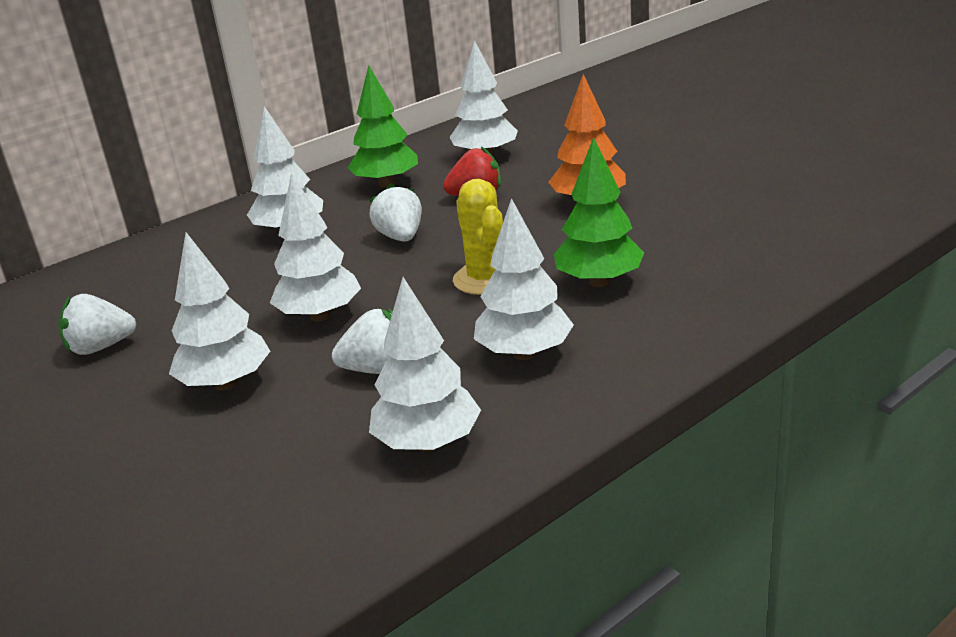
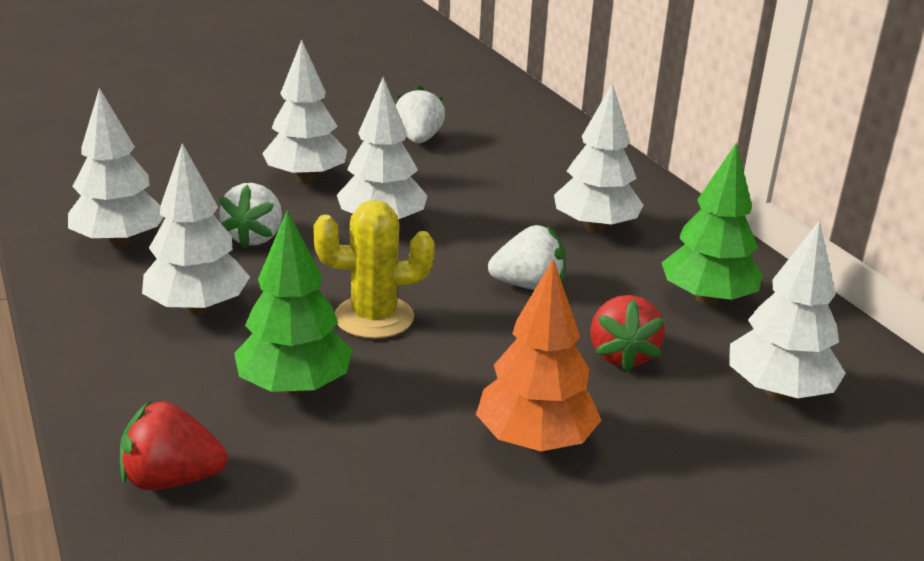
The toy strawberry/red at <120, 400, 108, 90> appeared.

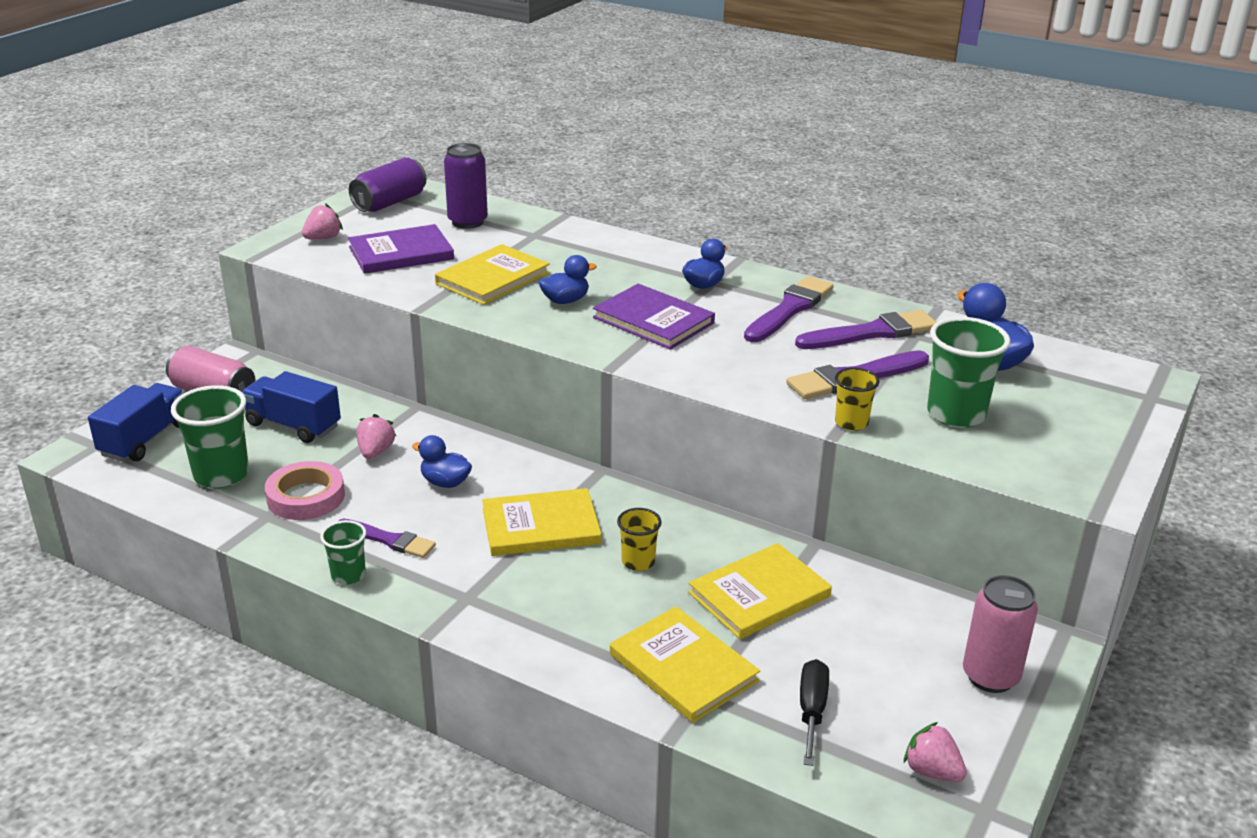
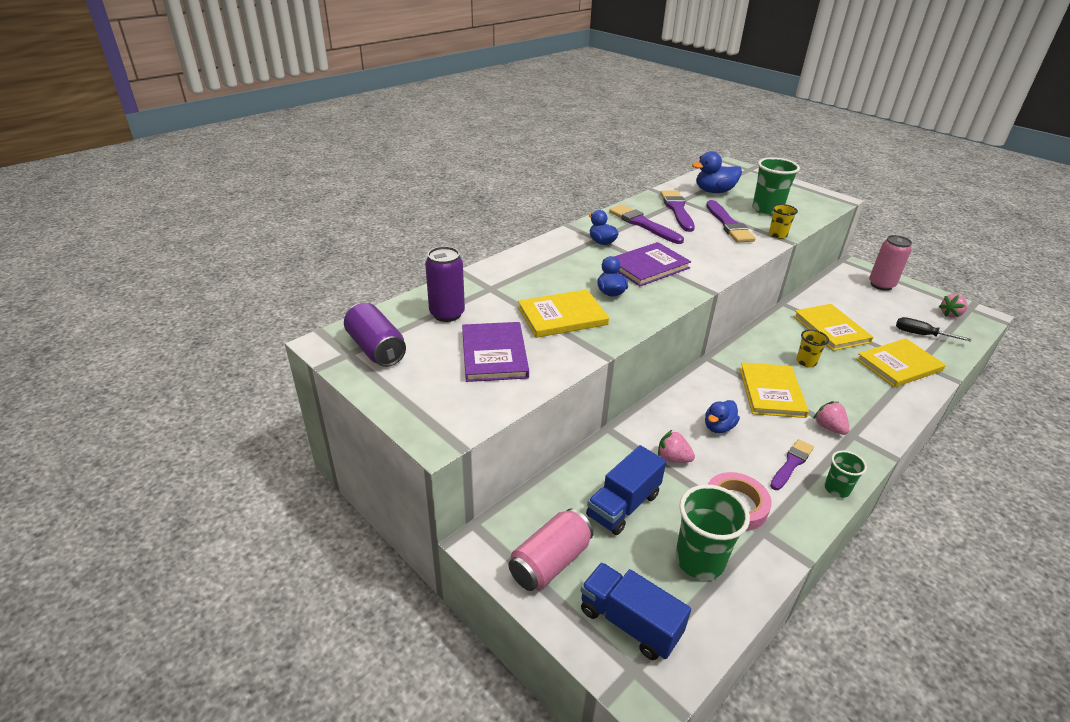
The toy strawberry/rose-pink moved from <302, 203, 41, 36> to <813, 401, 36, 34>. The hardcover/bright yellow at <435, 244, 115, 61> turned 75 degrees counterclockwise.

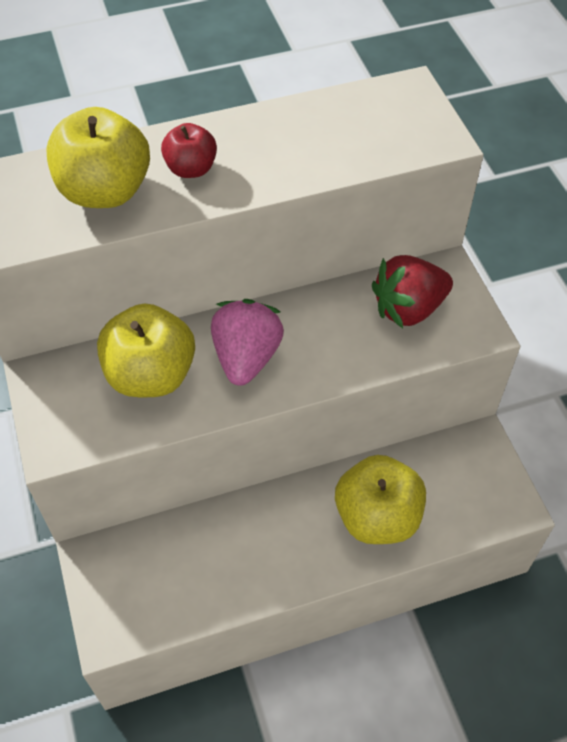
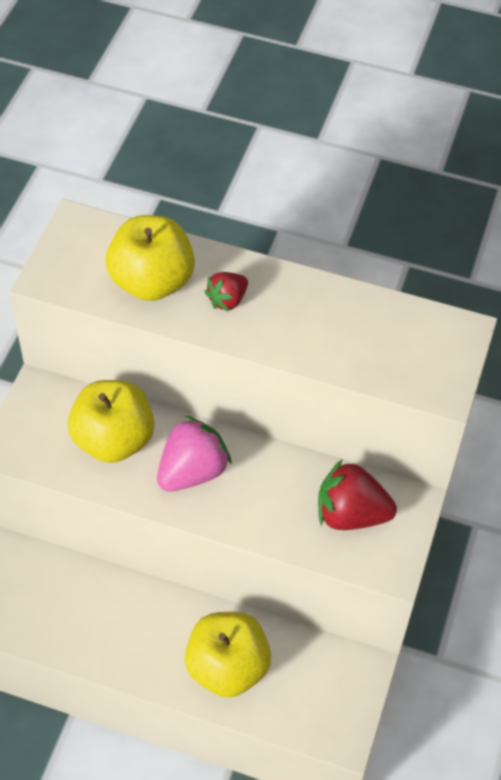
The apple/red at <161, 123, 56, 55> was replaced by the toy strawberry/red at <205, 272, 43, 40>.

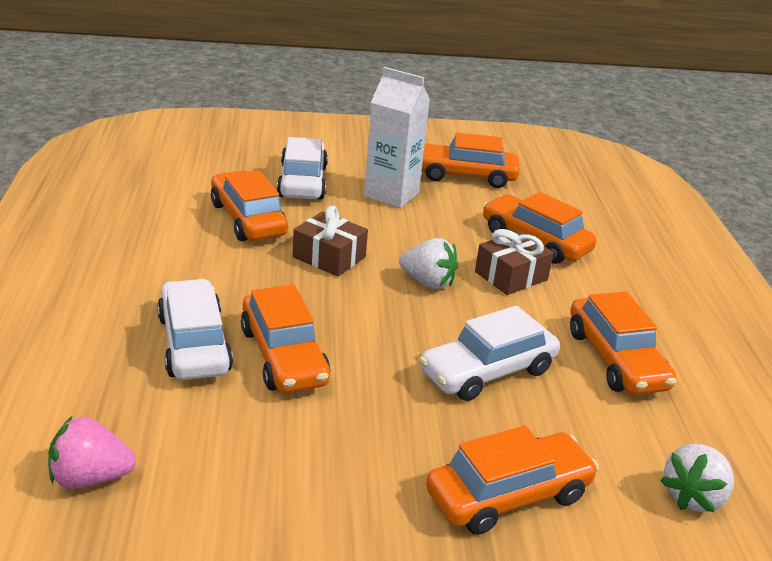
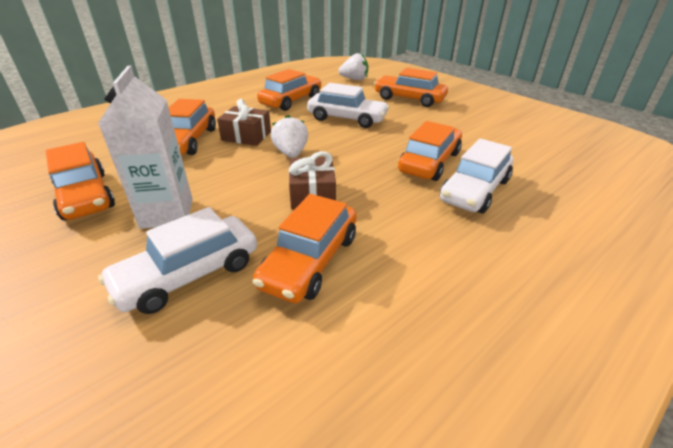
The toy strawberry/rose-pink at <48, 416, 88, 73> disappeared.

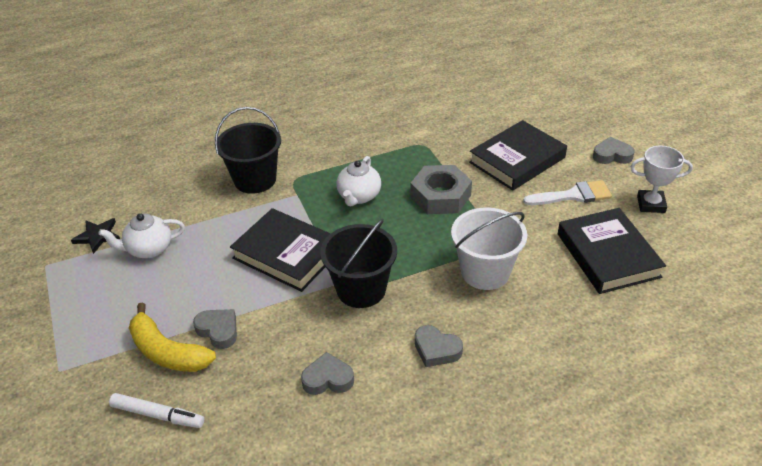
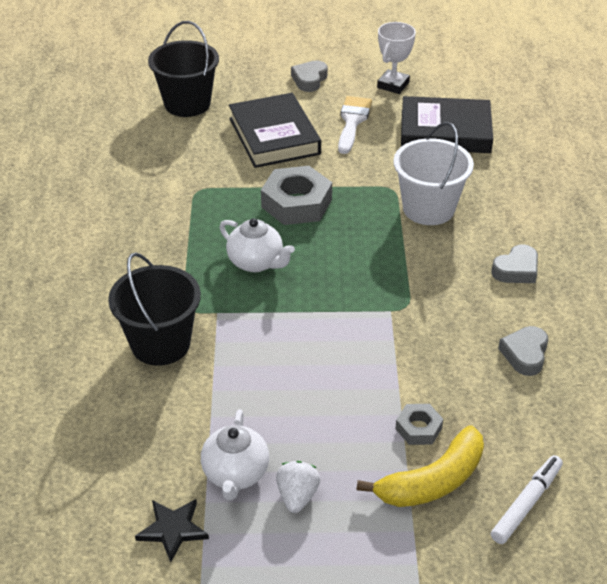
The hardcover/black at <230, 208, 101, 84> disappeared. The toy strawberry/pure white at <276, 461, 45, 52> appeared. The bucket/black moved from <320, 218, 77, 90> to <148, 21, 71, 96>. The heart shape/grey at <193, 309, 44, 40> was replaced by the hexagon nut/grey at <395, 404, 48, 41>.

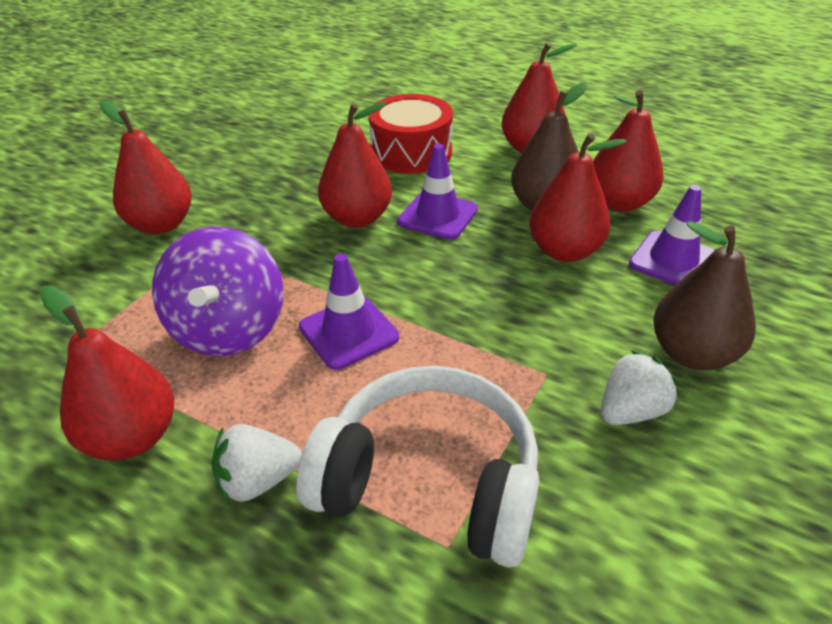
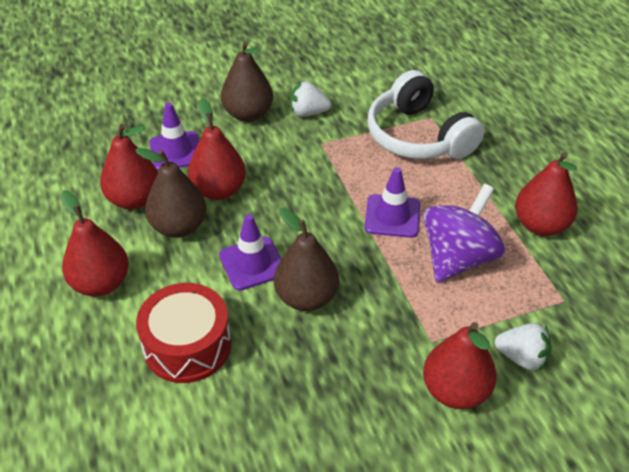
The toy strawberry/pure white moved from <212, 424, 90, 79> to <495, 323, 56, 48>. The pear/red at <318, 102, 74, 126> became the pear/russet at <274, 208, 65, 103>.

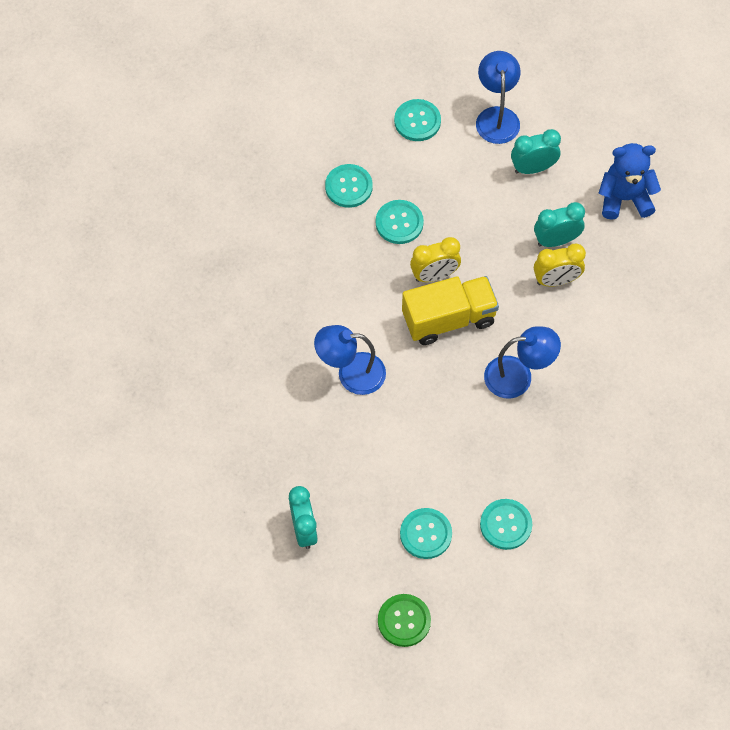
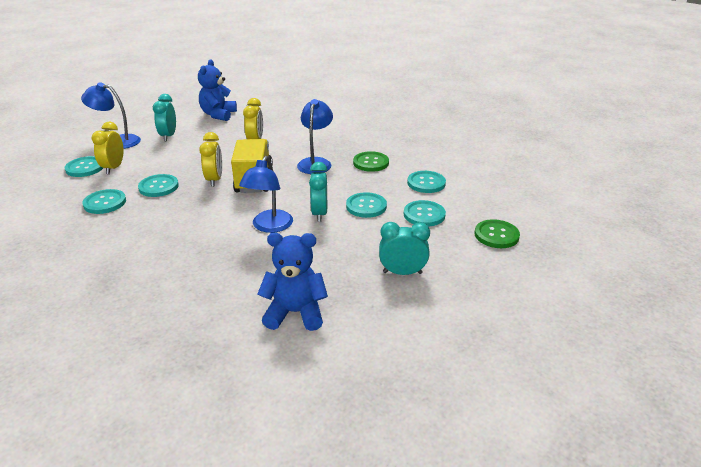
The clock/bright yellow at <92, 122, 32, 52> appeared. The teddy bear/cobalt at <257, 233, 71, 98> appeared. The button/turquoise at <346, 192, 41, 26> appeared. The button/green at <353, 151, 36, 21> appeared. The clock/turquoise moved from <534, 202, 51, 45> to <309, 162, 18, 60>.

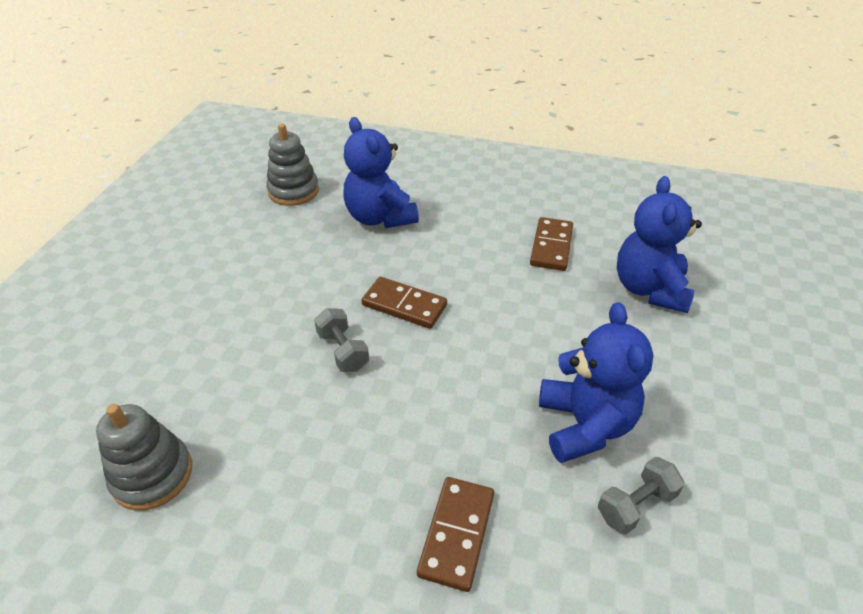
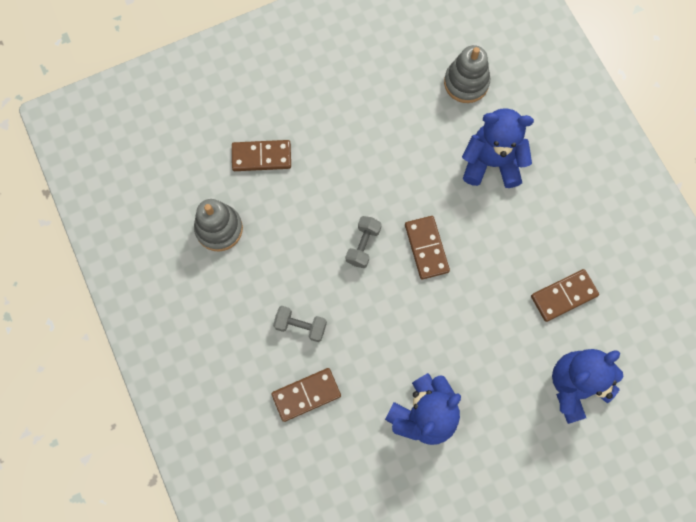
The domino tile/russet at <232, 140, 59, 31> appeared. The free weight/grey moved from <598, 457, 87, 77> to <273, 306, 54, 36>. The teddy bear/cobalt at <343, 117, 76, 111> turned 75 degrees clockwise.

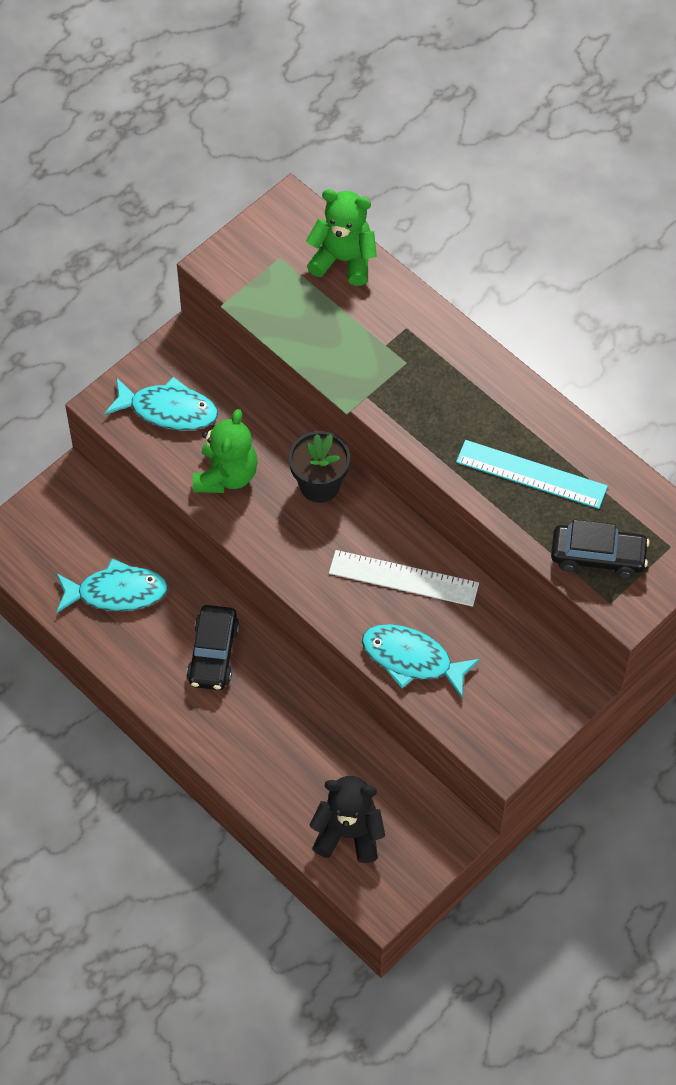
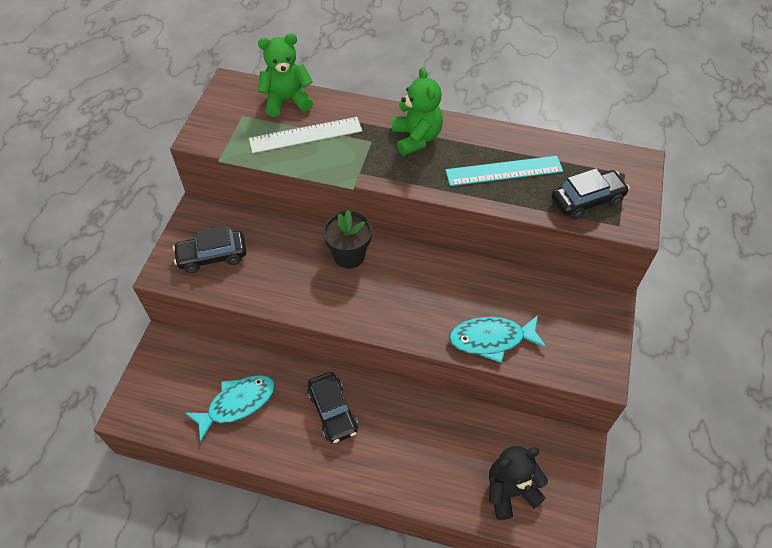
The teddy bear/green moved from <193, 409, 65, 84> to <392, 67, 51, 89>. The measuring stick/pure white moved from <329, 550, 150, 57> to <249, 117, 113, 36>. The toy fish/turquoise at <104, 377, 114, 54> was replaced by the car/black at <173, 226, 74, 47>.

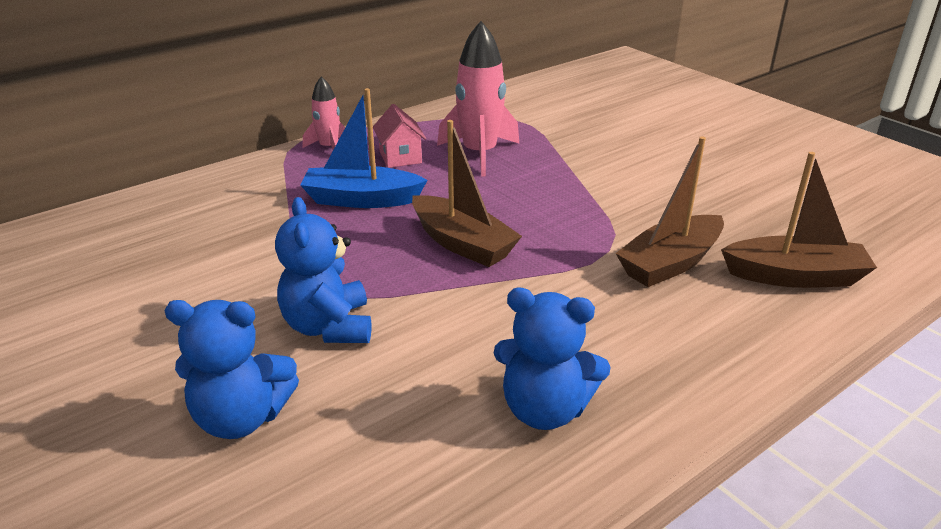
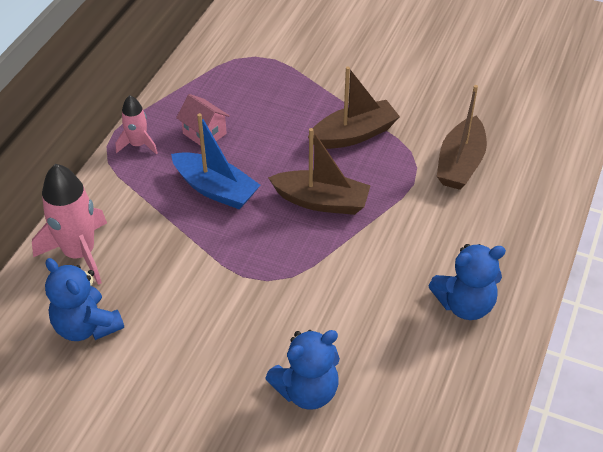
The teddy bear/cobalt moved from <275, 197, 97, 146> to <45, 258, 79, 83>. The spaceship/rose-pink moved from <437, 21, 82, 156> to <32, 164, 75, 121>. The toy boat/russet moved from <721, 152, 156, 136> to <308, 66, 92, 83>. The toy boat/cobalt at <300, 88, 127, 120> turned 120 degrees counterclockwise.

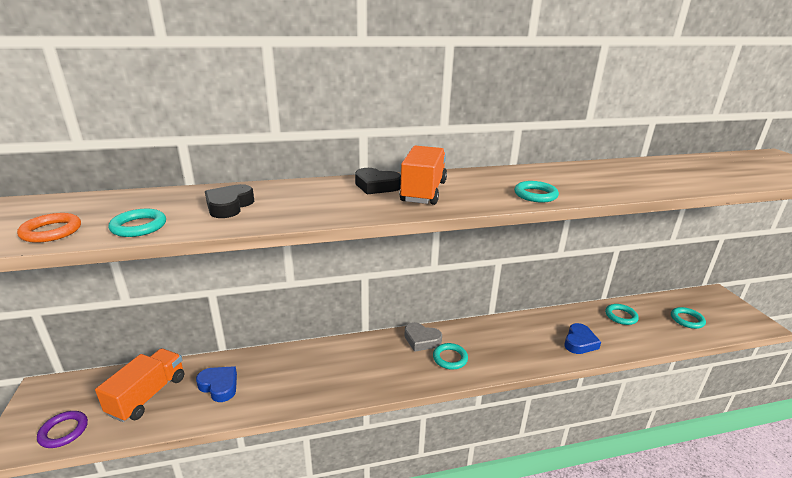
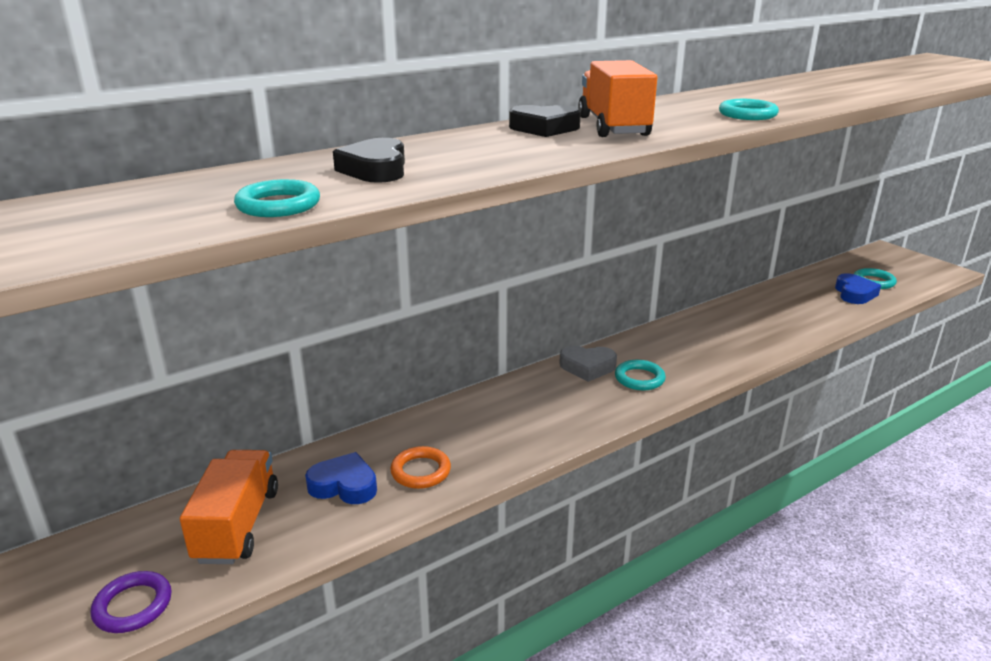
The hoop/turquoise at <605, 304, 34, 21> disappeared. The hoop/orange-coloured moved from <17, 213, 64, 30> to <391, 446, 60, 43>. The heart shape/cobalt moved from <564, 323, 37, 31> to <835, 273, 46, 31>.

